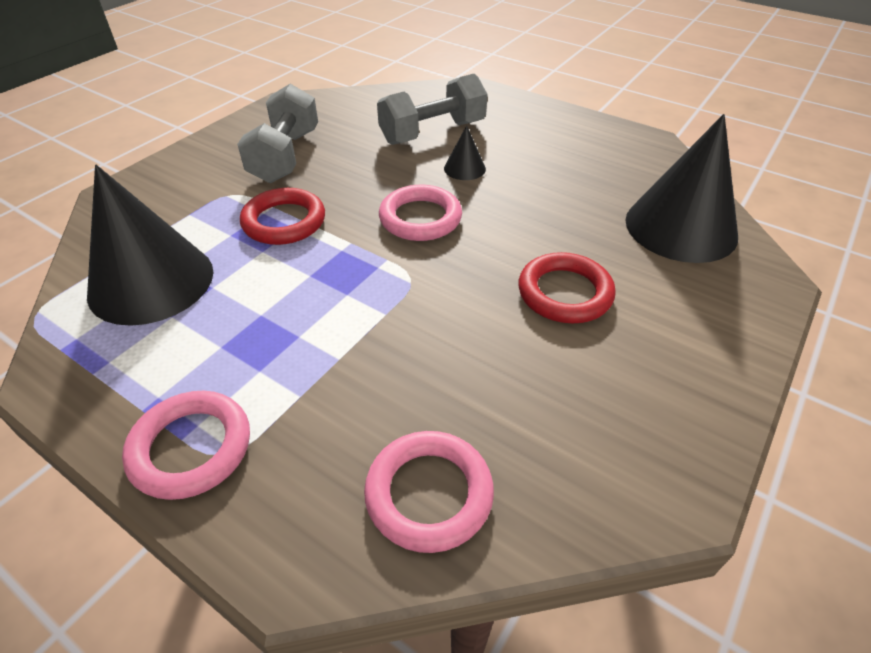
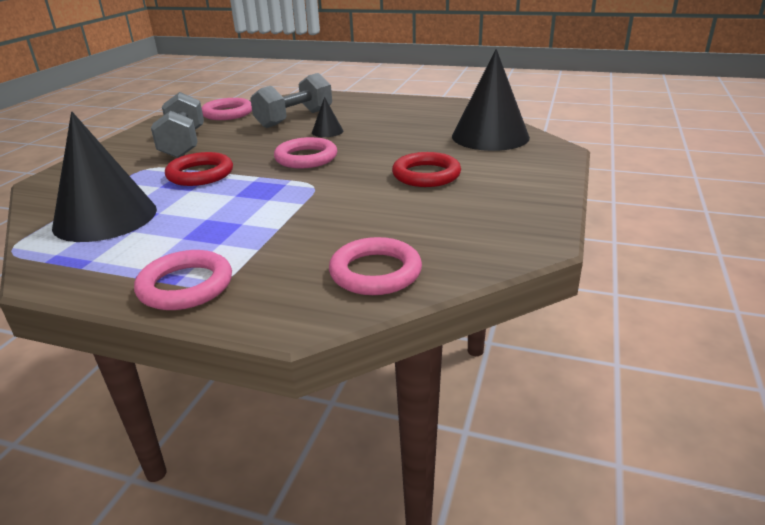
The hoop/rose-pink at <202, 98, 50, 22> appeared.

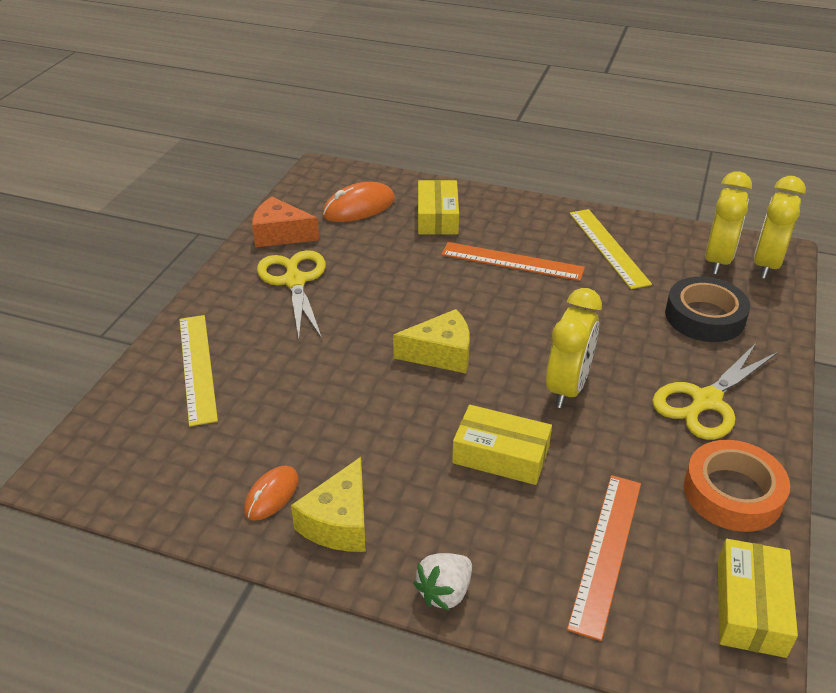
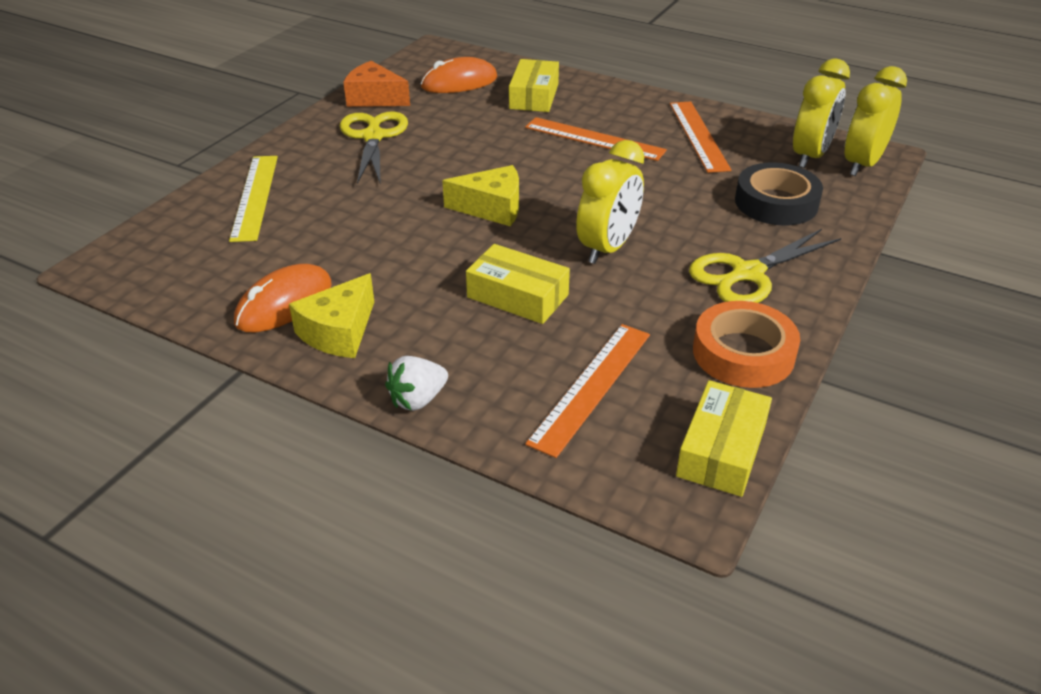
The measuring stick/bright yellow at <569, 209, 83, 80> became the measuring stick/orange-coloured at <670, 102, 61, 71>. The computer mouse/orange-coloured at <244, 466, 55, 55> changed to 1.57 times the size.

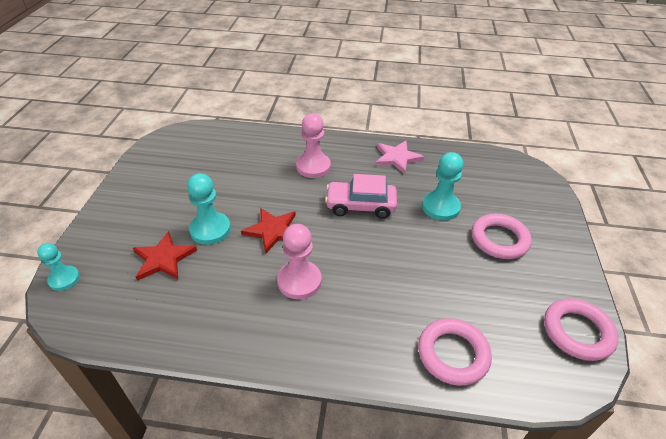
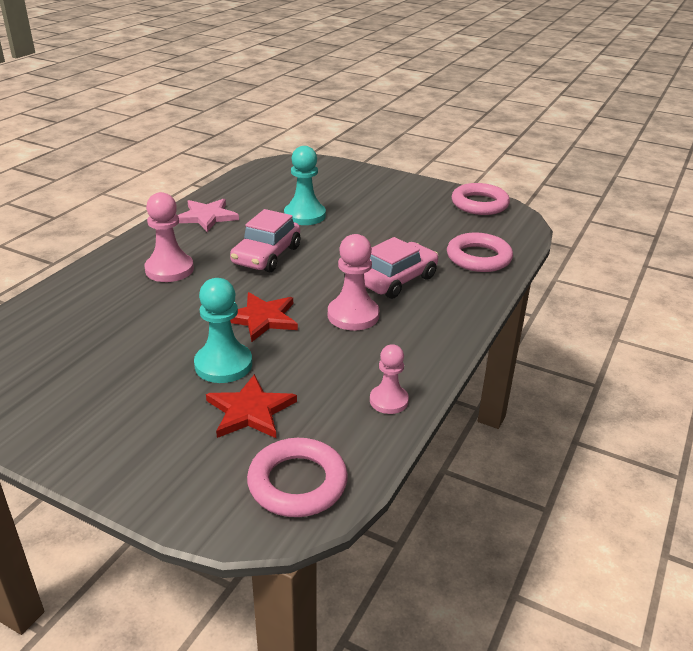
The chess pawn/turquoise at <37, 243, 43, 48> disappeared. The car/rose-pink at <364, 237, 74, 62> appeared. The chess pawn/rose-pink at <370, 344, 39, 70> appeared. The hoop/rose-pink moved from <471, 214, 61, 45> to <247, 438, 101, 79>.

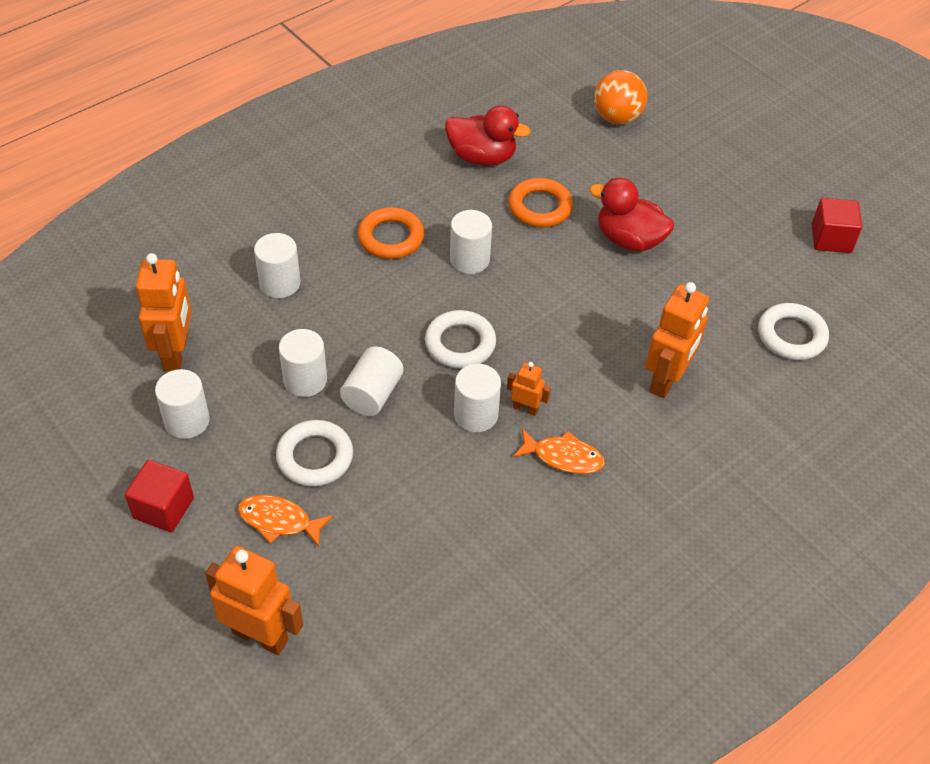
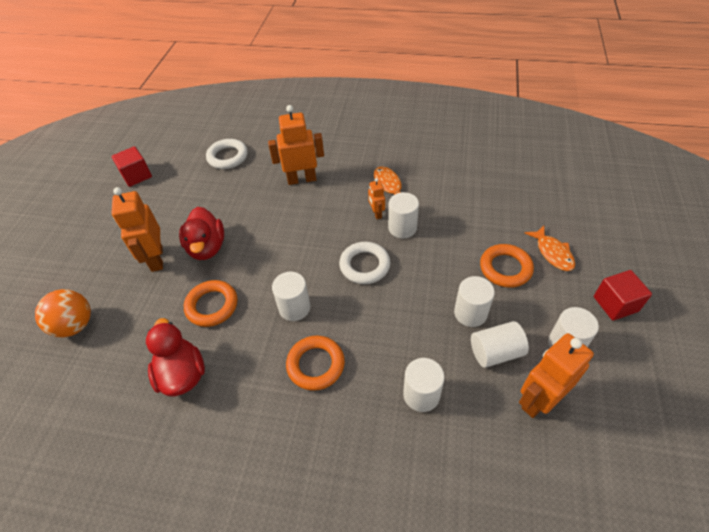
The robot/orange-coloured moved from <205, 546, 98, 109> to <112, 187, 51, 85>. The cylinder shape/pure white moved from <340, 346, 64, 70> to <471, 321, 58, 47>. The hoop/pure white at <276, 420, 77, 67> became the hoop/orange-coloured at <480, 244, 54, 44>.

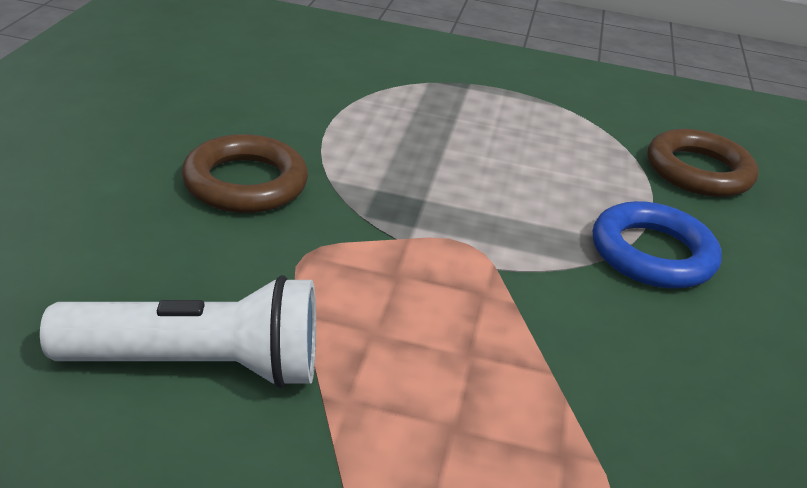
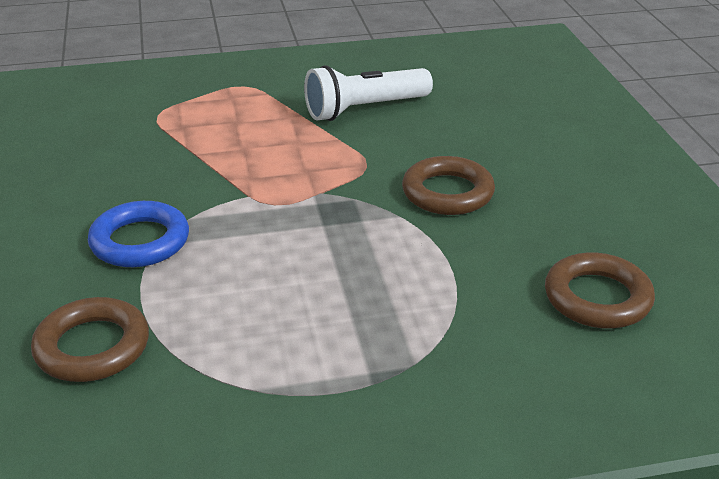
The hoop/russet at <545, 252, 110, 77> appeared.

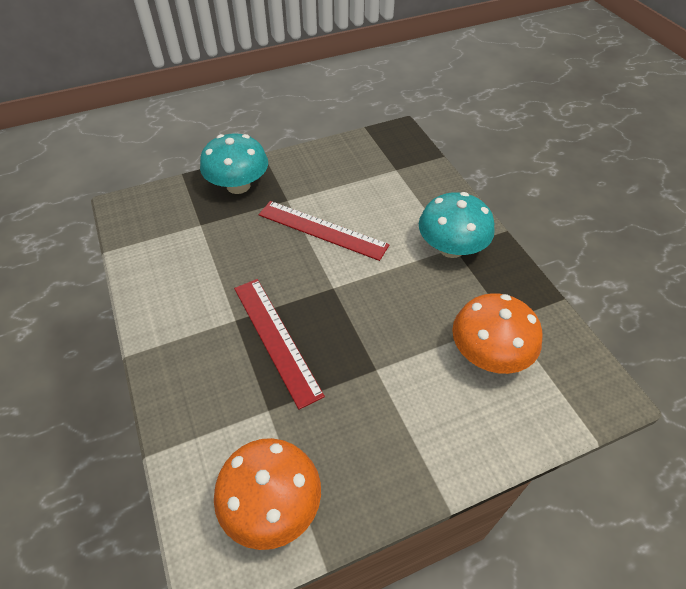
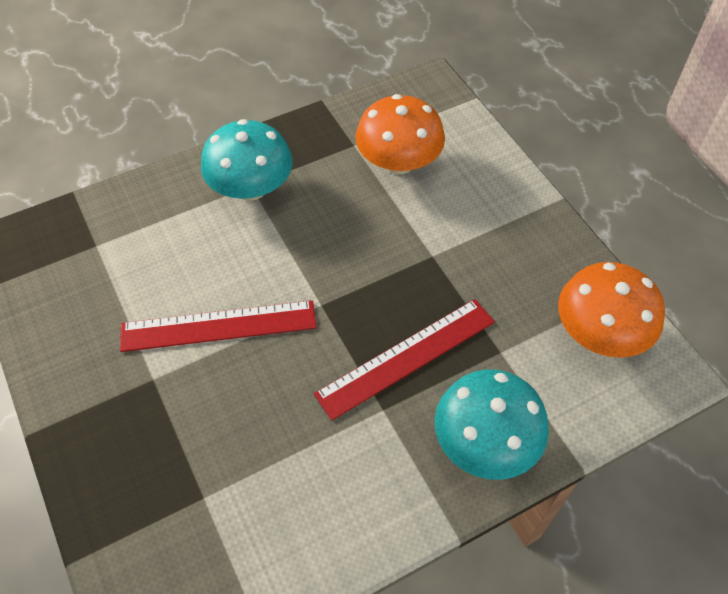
The mushroom/turquoise moved from <200, 133, 68, 61> to <435, 369, 114, 111>. The measuring stick/red at <259, 201, 131, 60> turned 60 degrees clockwise.

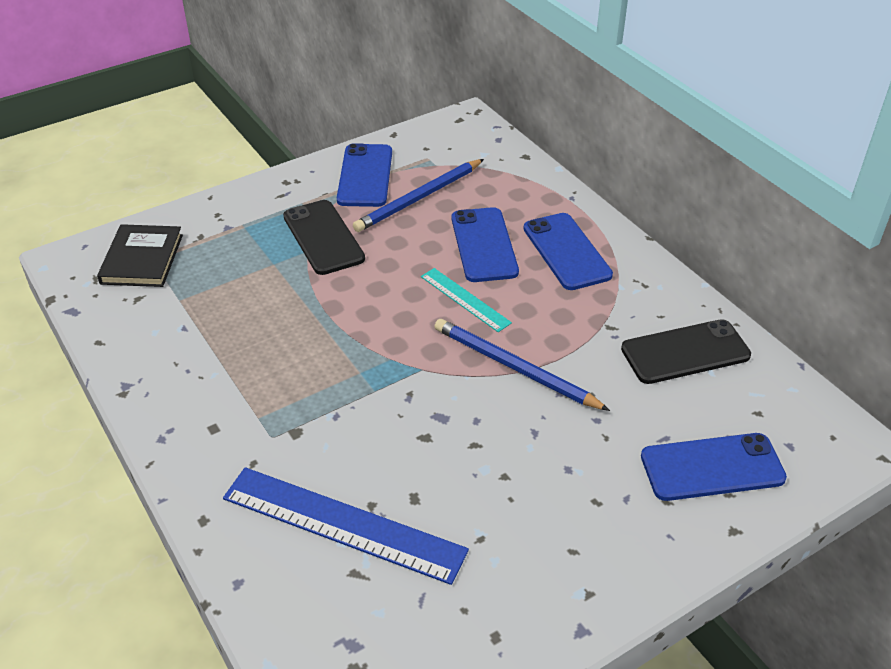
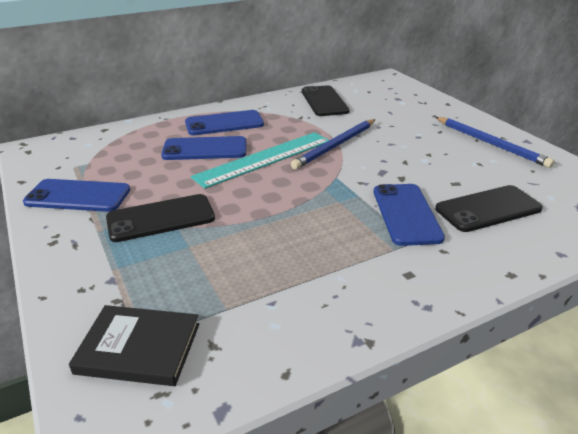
The lead pencil/cobalt moved from <353, 159, 131, 73> to <435, 117, 120, 51>. The smartphone/cobalt moved from <641, 433, 146, 68> to <374, 184, 71, 62>. The measuring stick/cobalt at <223, 467, 246, 118> was replaced by the smartphone/black at <435, 185, 108, 47>. The measuring stick/turquoise at <421, 268, 91, 64> changed to 1.84 times the size.

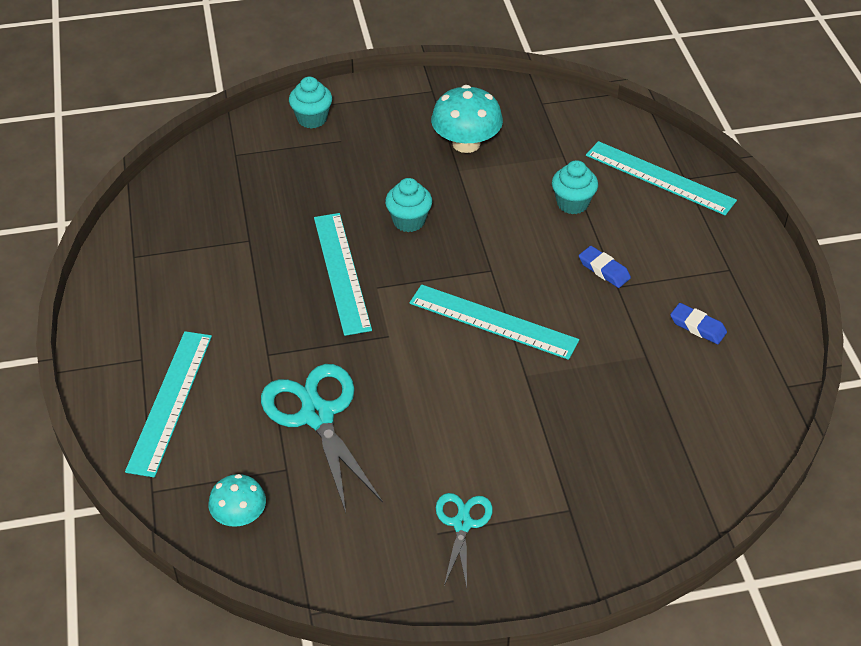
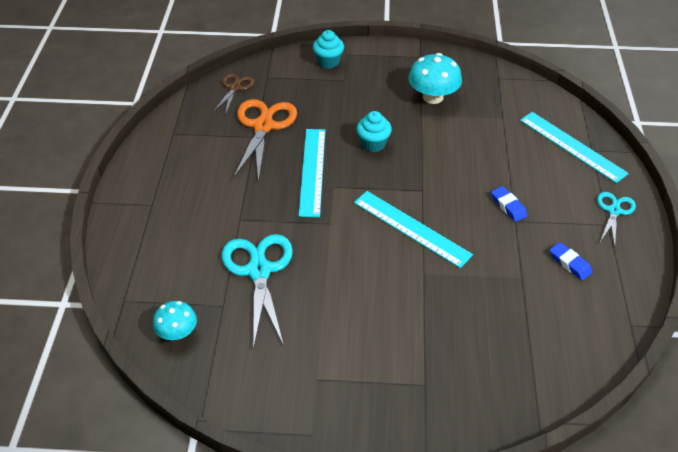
The measuring stick/turquoise at <125, 331, 87, 147> disappeared. The fairy cake/turquoise at <552, 160, 46, 54> disappeared. The shears/russet at <213, 73, 41, 42> appeared. The shears/orange-coloured at <233, 99, 64, 83> appeared. The shears/turquoise moved from <436, 493, 57, 94> to <597, 192, 39, 54>.

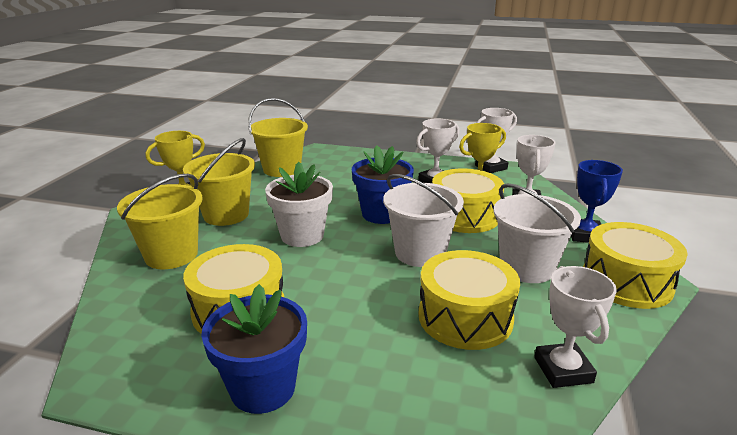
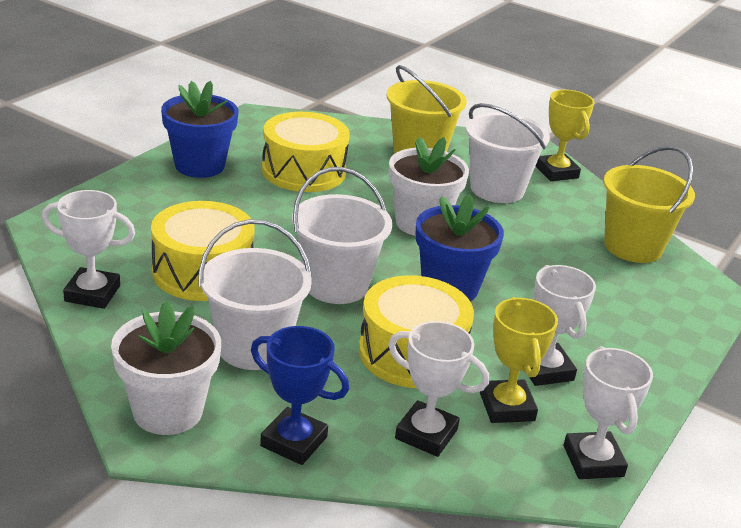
The toy drum/bright yellow at <583, 222, 105, 87> was replaced by the plant pot/pure white at <111, 300, 110, 135>. The bucket/bright yellow at <183, 138, 72, 88> became the bucket/pure white at <466, 103, 84, 100>.

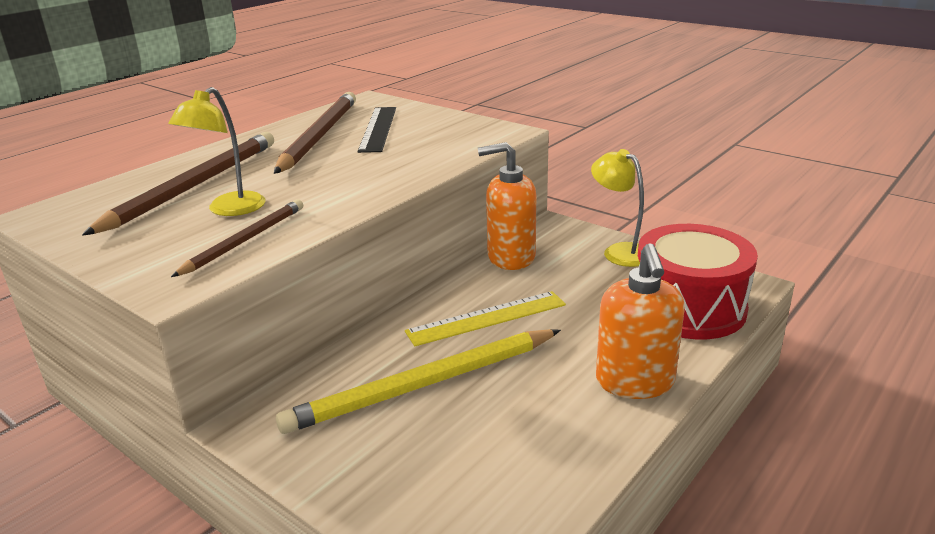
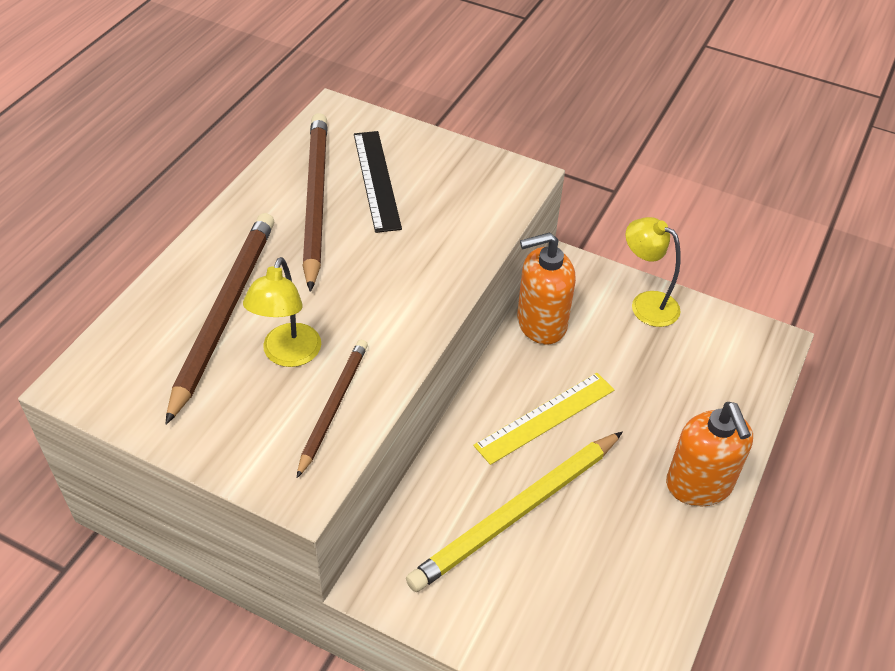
The toy drum/red at <638, 224, 120, 115> disappeared.

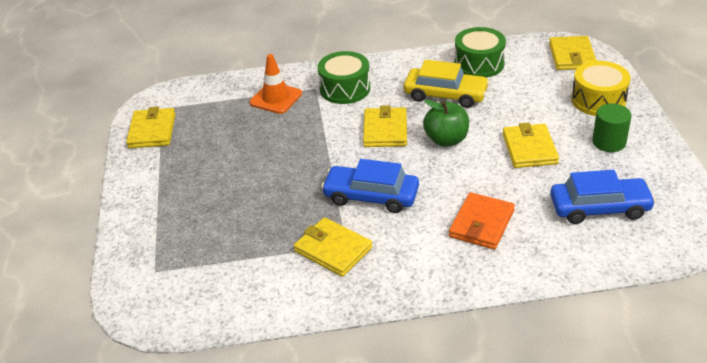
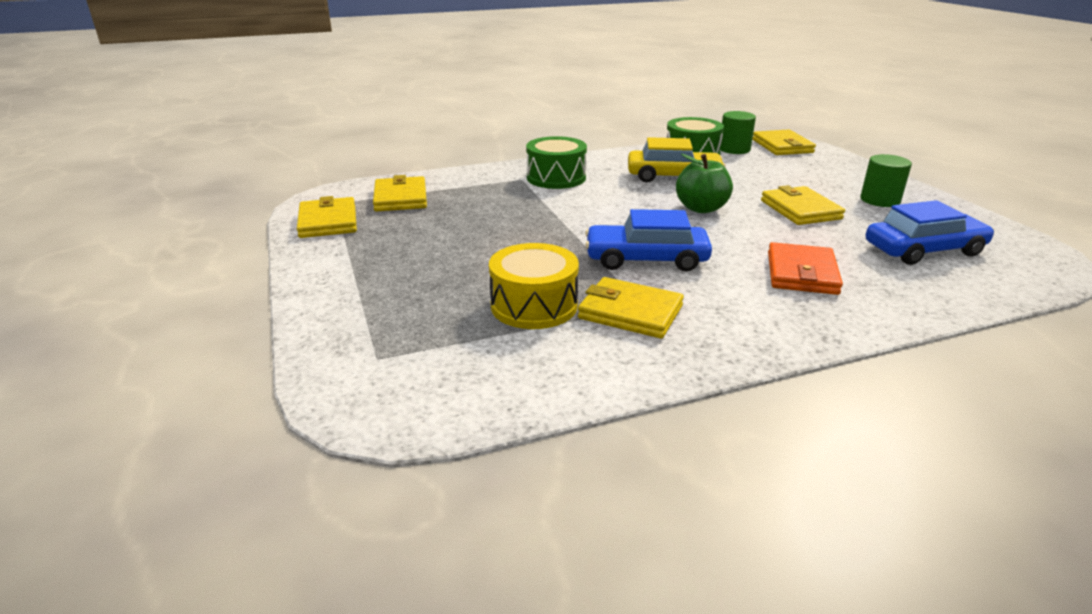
The road cone/orange-coloured at <249, 54, 53, 60> disappeared. The cylinder shape/green at <719, 111, 37, 43> appeared. The card wallet/bright yellow moved from <363, 105, 44, 42> to <373, 175, 54, 36>. The toy drum/bright yellow moved from <572, 61, 59, 55> to <489, 243, 90, 86>.

